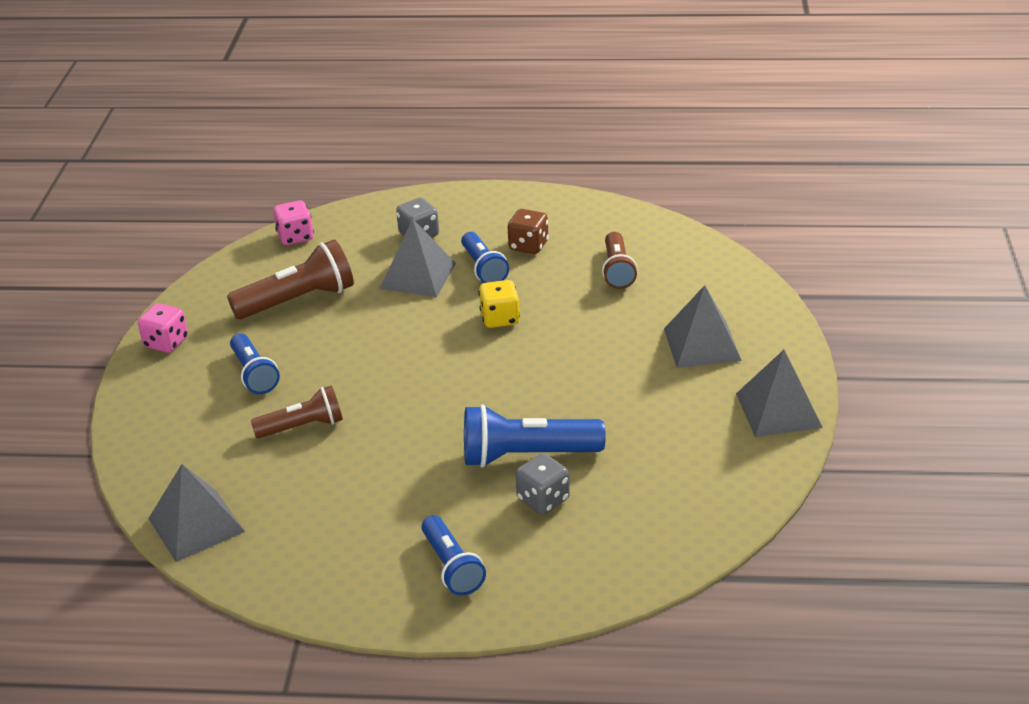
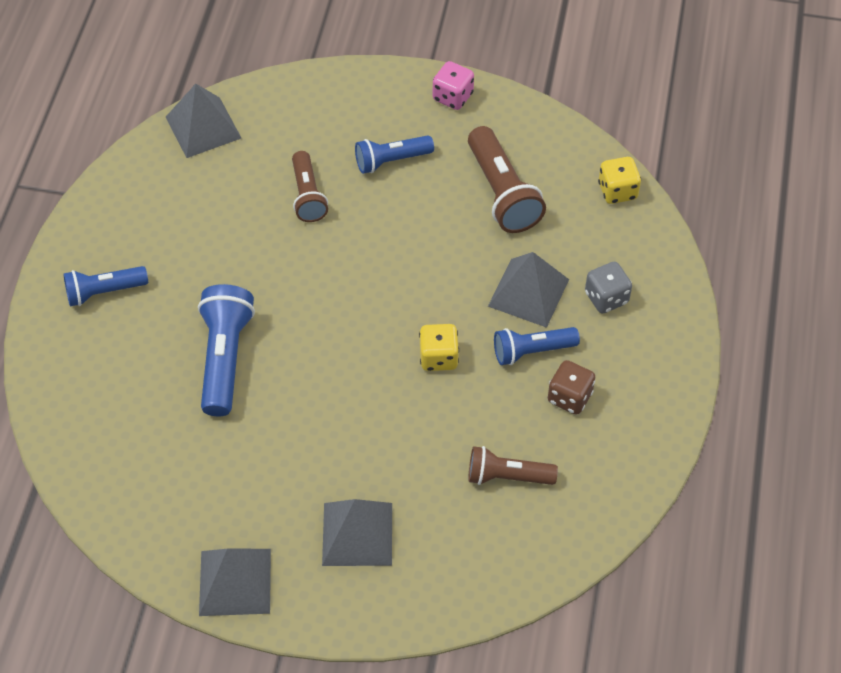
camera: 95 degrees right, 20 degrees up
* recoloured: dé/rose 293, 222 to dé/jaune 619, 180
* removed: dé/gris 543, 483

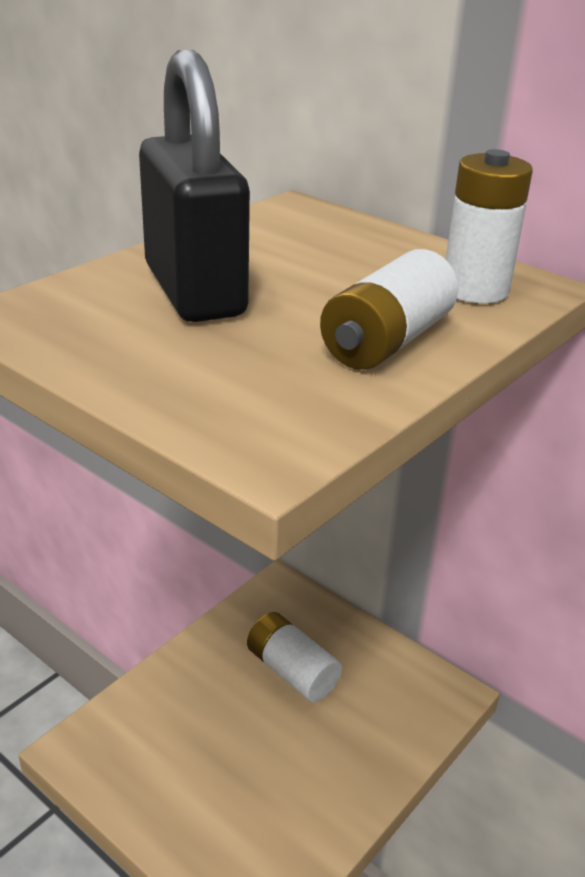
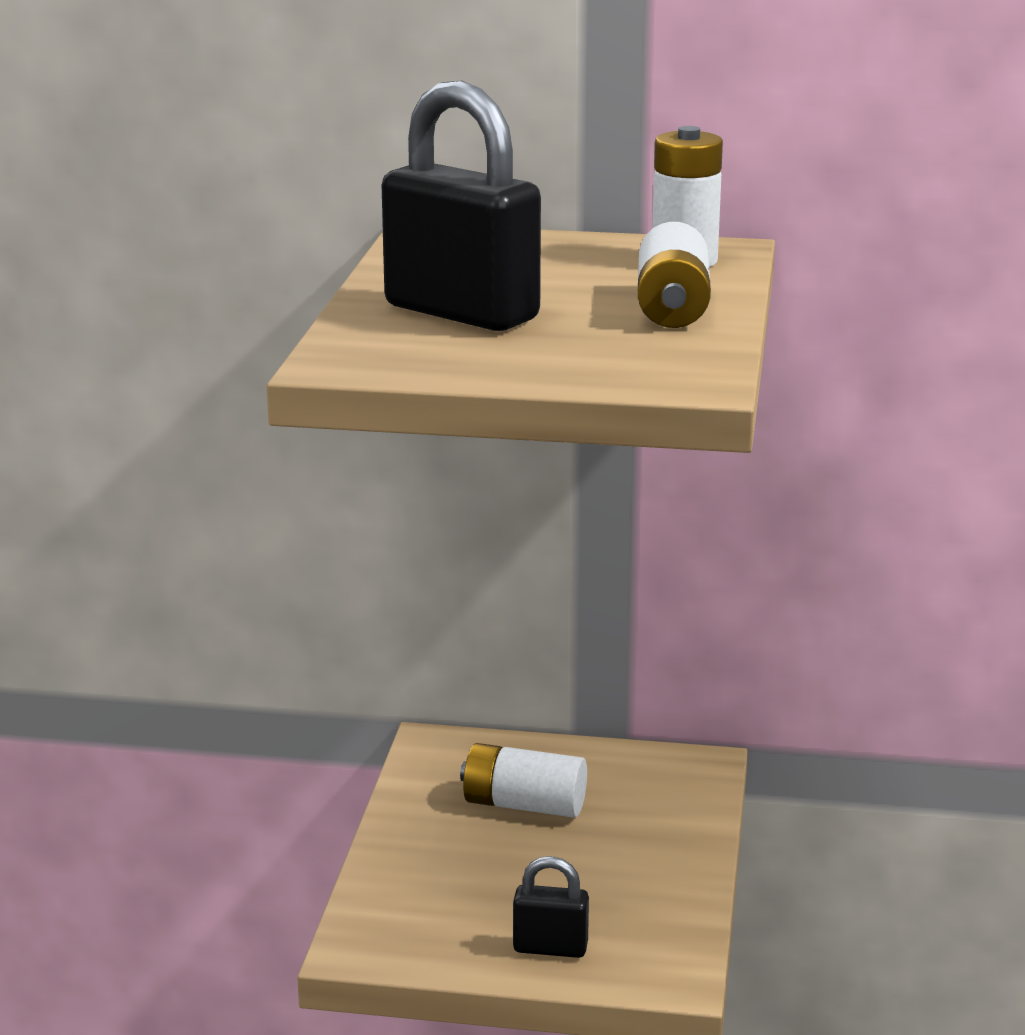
camera: 30 degrees left, 10 degrees down
* added: cadenas/noir 551, 907

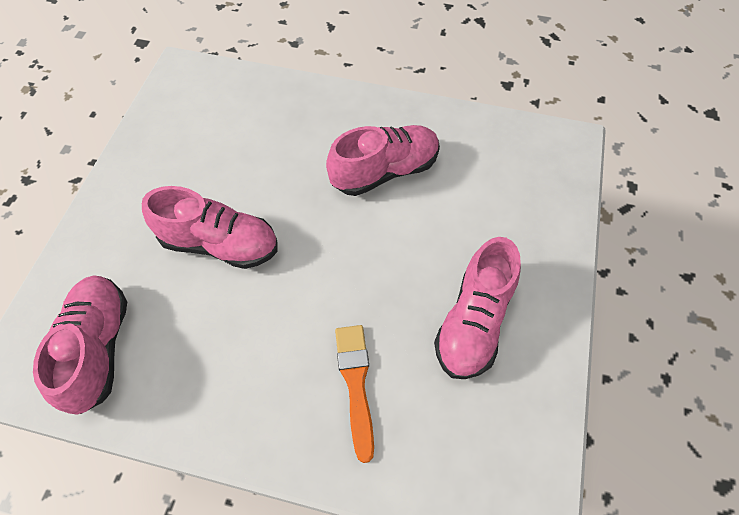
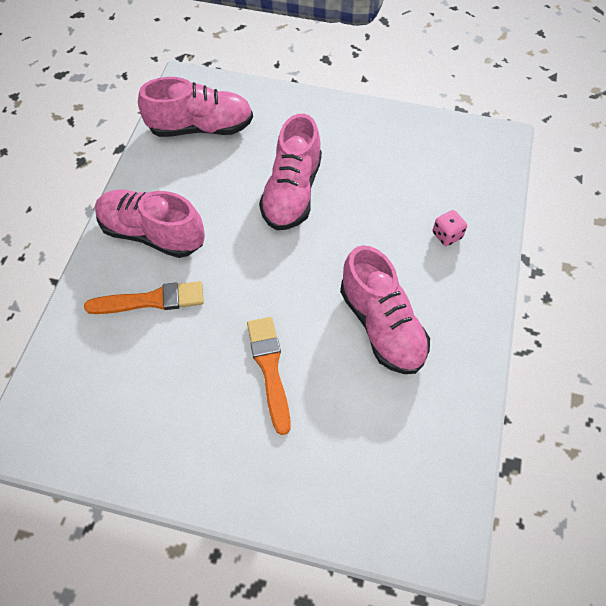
camera: 90 degrees right, 0 degrees up
* moved: chaussure/rose 477, 308 to 150, 223
* added: dé/rose 450, 228
* added: pinceau/orange 269, 376

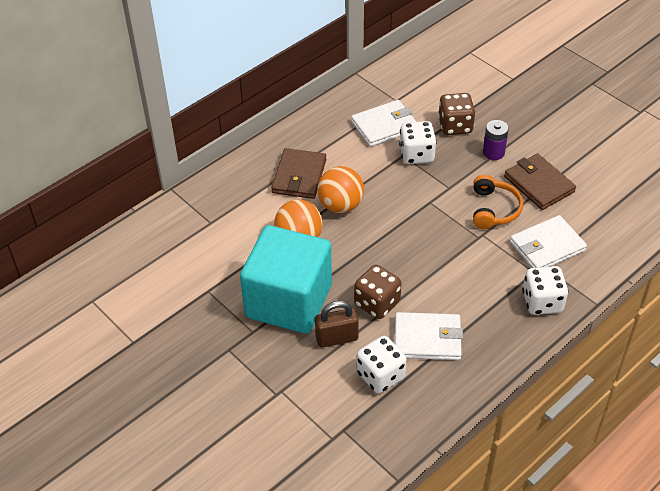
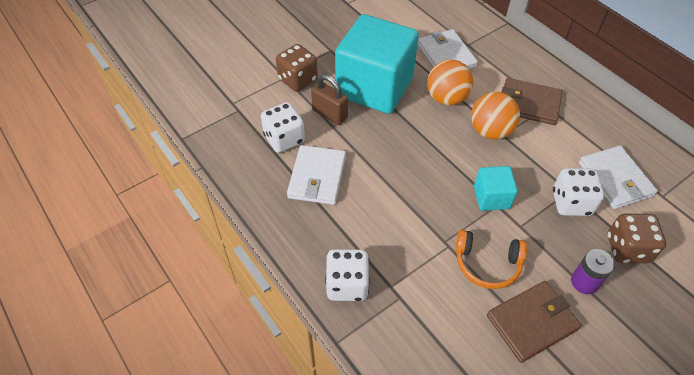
camera: 95 degrees right, 5 degrees up
* moved: portefeuille/blanc 548, 241 to 448, 49
* moved: dé/marron 377, 292 to 297, 67
* turned: cadenas/marron 337, 324 = 329, 99 45 degrees counterclockwise
* added: cube/turquoise 496, 188

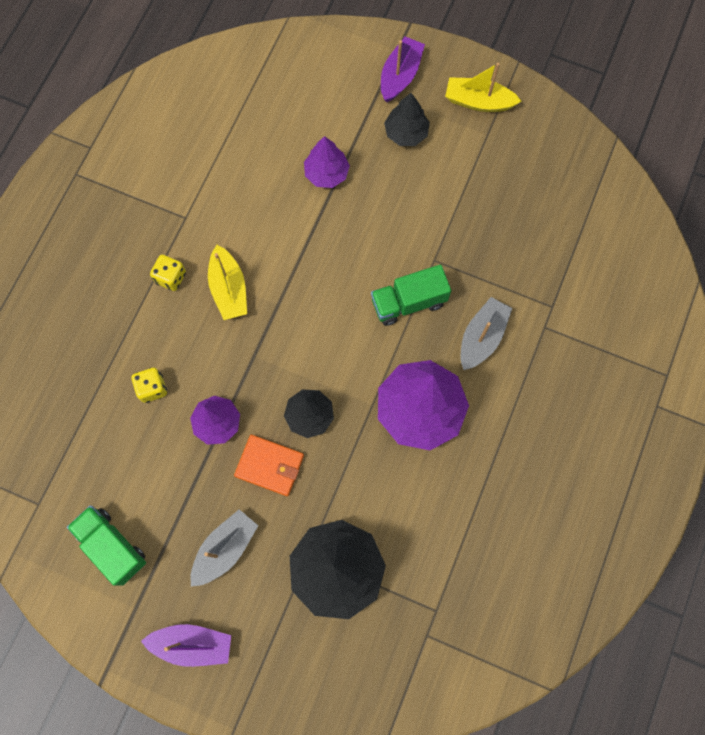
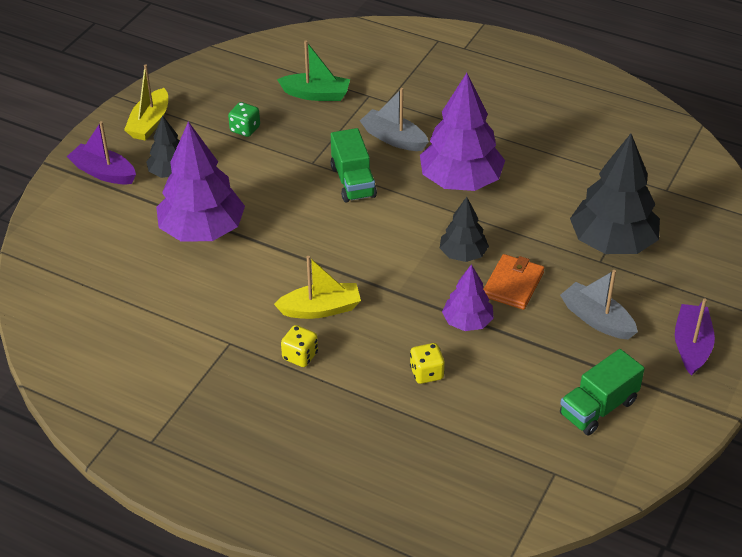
camera: 85 degrees left, 30 degrees down
* resized: arbre/violet 327, 162 = 200, 181 x1.82
* added: bateau/vert 313, 70
* added: dé/vert 244, 119

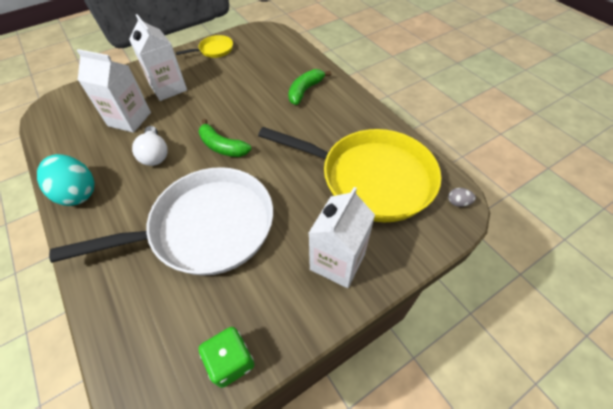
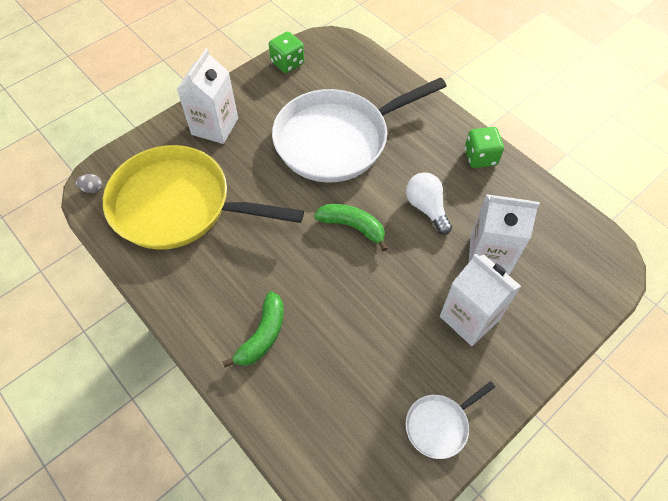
camera: 170 degrees right, 5 degrees up
* recoloured: poêle/jaune 204, 46 to poêle/blanc 450, 420
* replaced: œuf/turquoise 66, 180 to dé/vert 484, 147

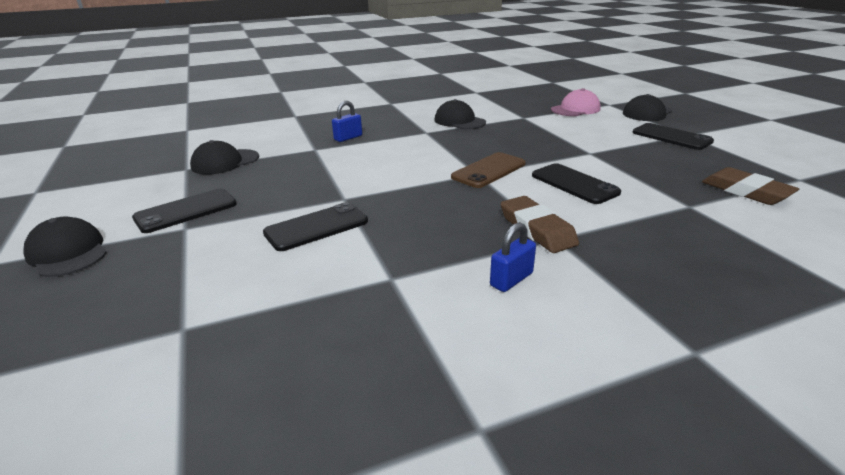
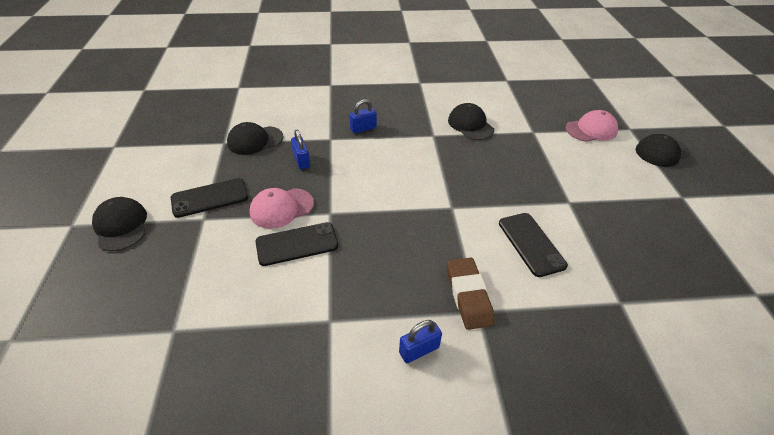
camera: 15 degrees right, 15 degrees up
* removed: téléphone/noir 673, 136
* removed: téléphone/marron 488, 170
* removed: gomme/marron 750, 186
* added: cadenas/bleu 300, 149
* added: casquette/rose 281, 208

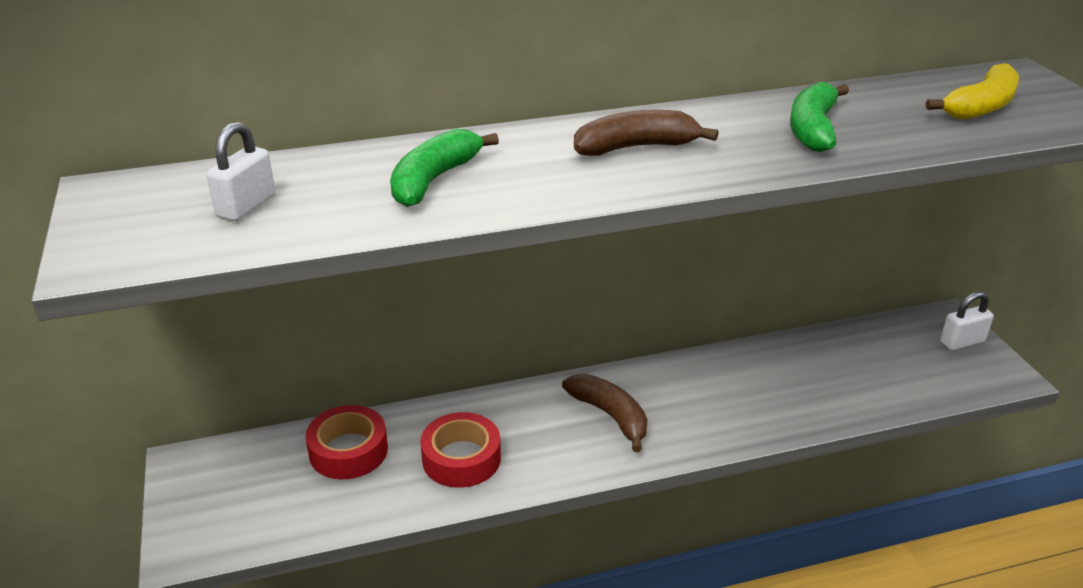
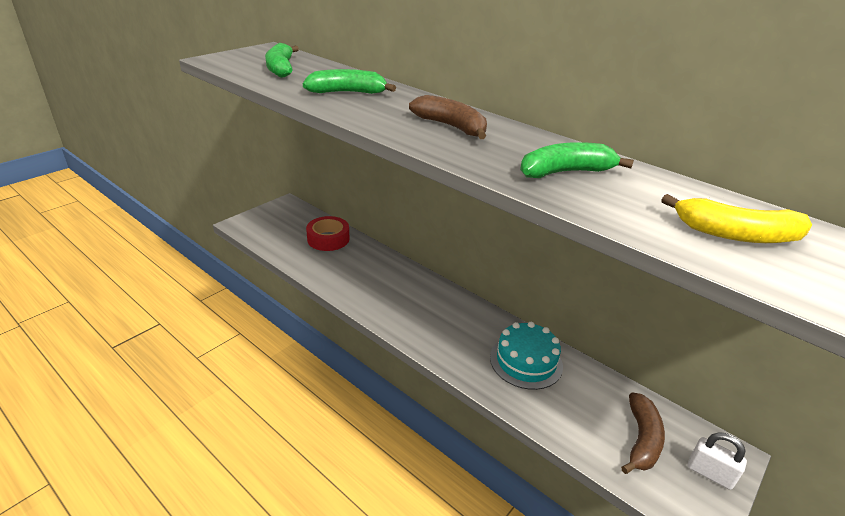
camera: 55 degrees right, 0 degrees up
* replaced: cadenas/blanc 241, 171 to banane/vert 282, 60
* moved: banane/marron 605, 413 to 643, 433
* removed: ruban adhésif/rouge 460, 450
* added: gâteau/turquoise 526, 356

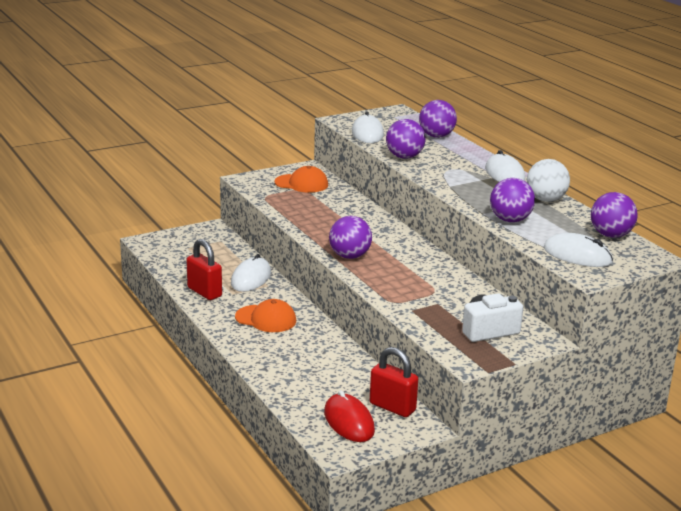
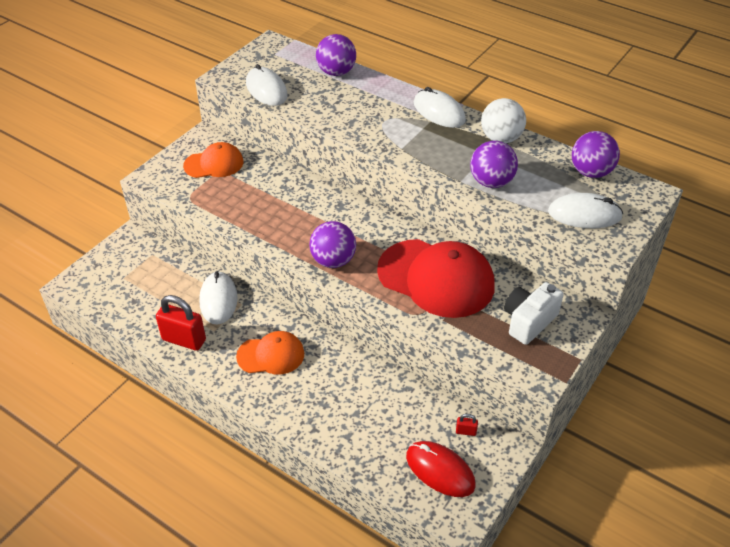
camera: 25 degrees left, 20 degrees up
* removed: balle/violet 406, 139
* resized: cadenas/rouge 394, 382 = 467, 425 x0.43
* added: casquette/rouge 436, 278

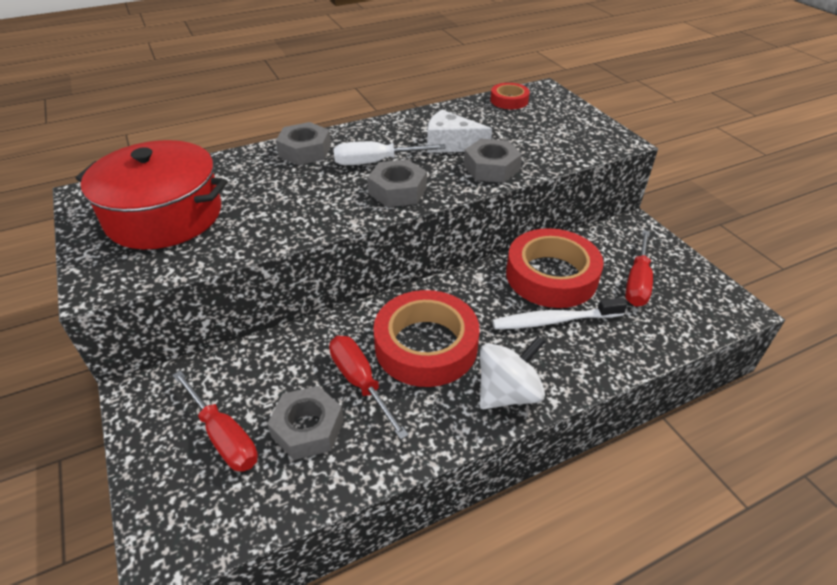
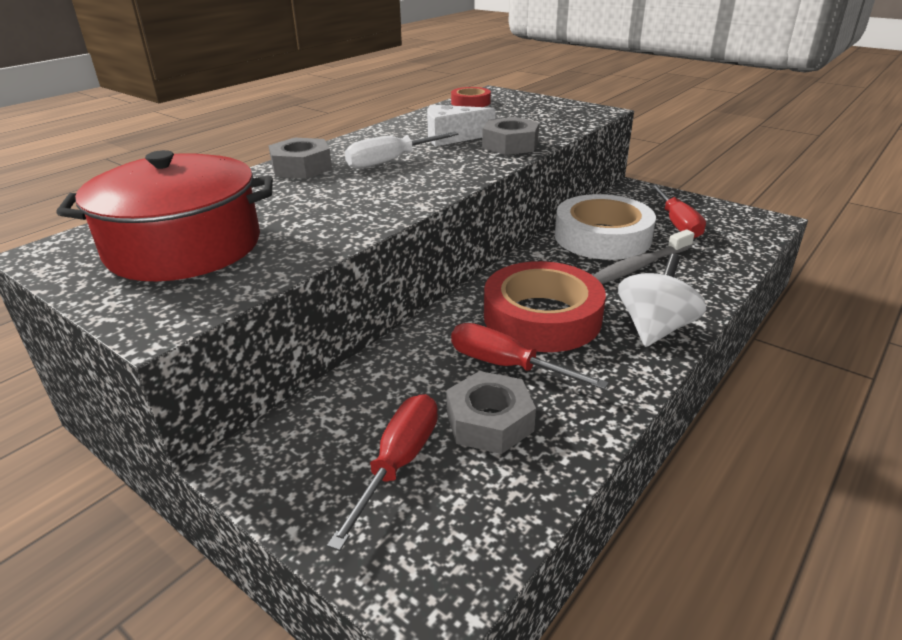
camera: 25 degrees left, 10 degrees down
* removed: écrou/gris 397, 183
* recoloured: ruban adhésif/rouge 555, 268 to ruban adhésif/blanc 605, 227
* recoloured: brosse à dents/blanc 559, 313 to brosse à dents/gris 643, 257
* turned: tournevis/rouge 215, 421 = 382, 472 90 degrees counterclockwise

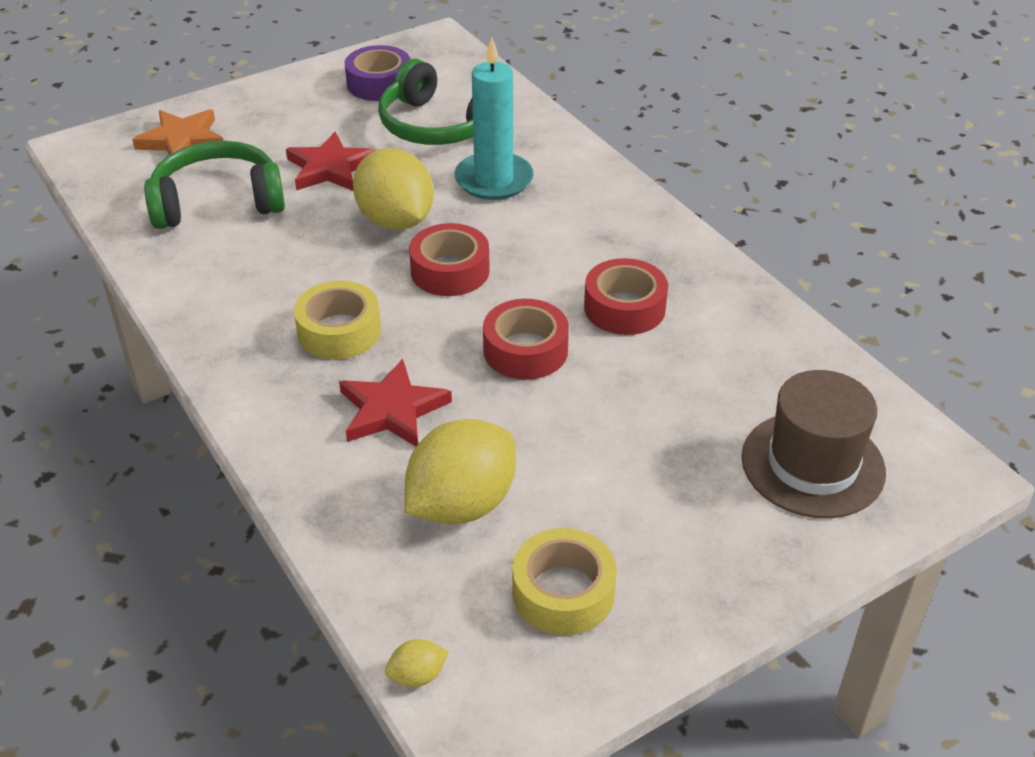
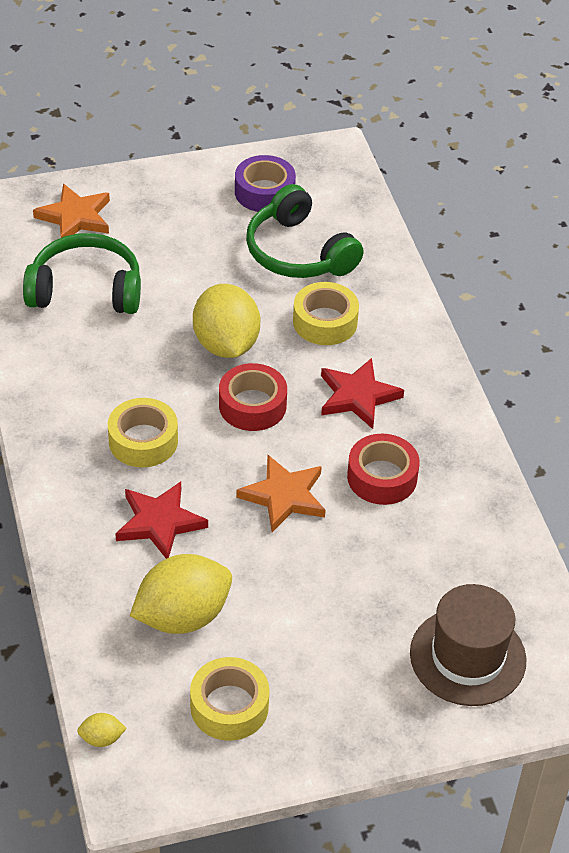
camera: 15 degrees right, 5 degrees up
* replaced: bougie/turquoise 494, 119 to ruban adhésif/jaune 326, 313
* moved: étoile/rouge 331, 161 to 362, 393
* replaced: ruban adhésif/rouge 526, 339 to étoile/orange 281, 493

